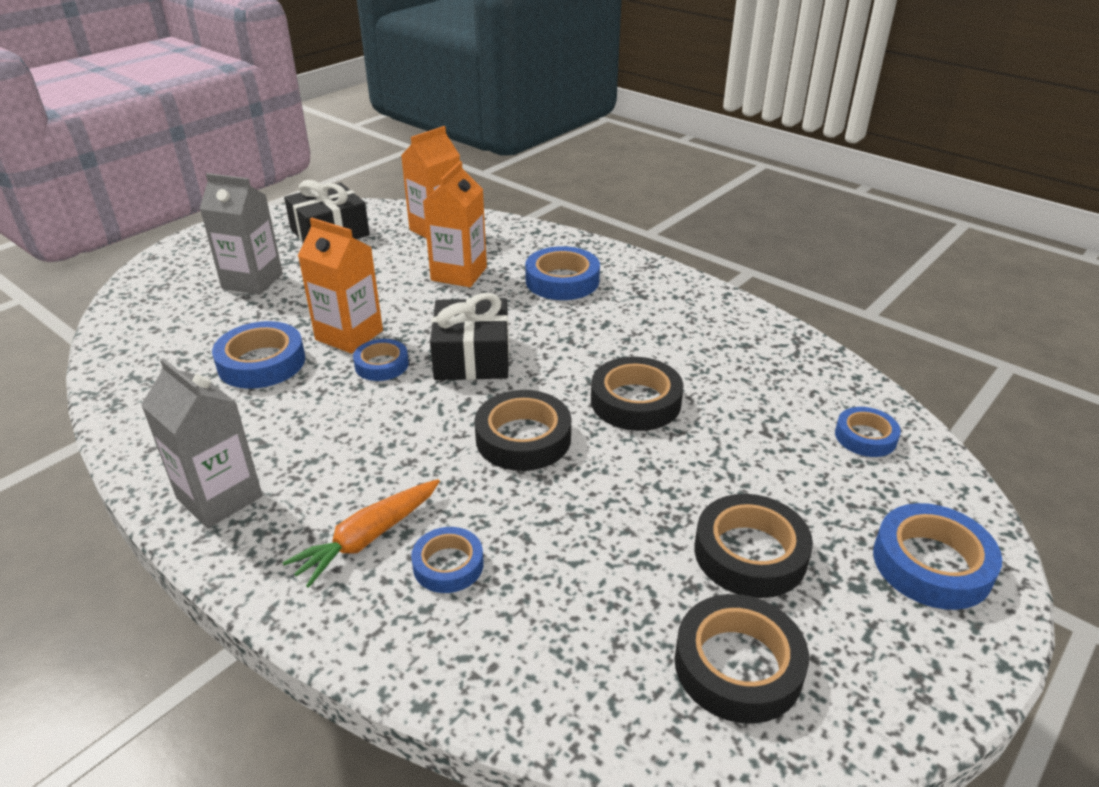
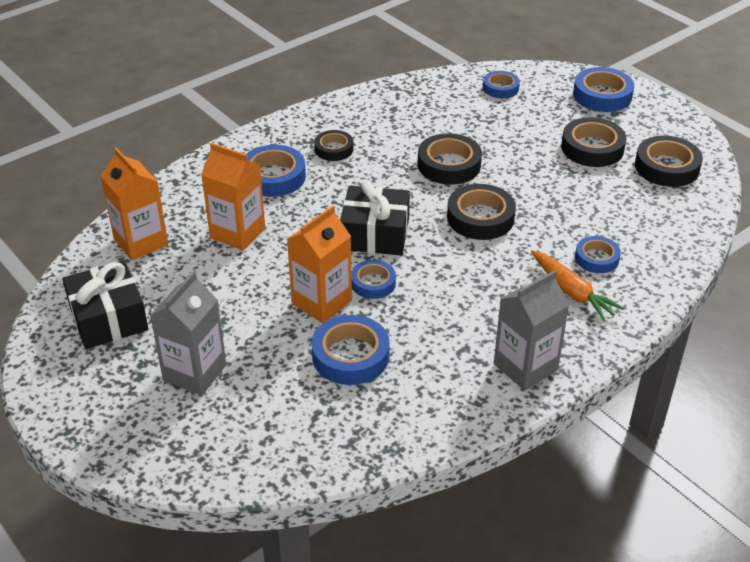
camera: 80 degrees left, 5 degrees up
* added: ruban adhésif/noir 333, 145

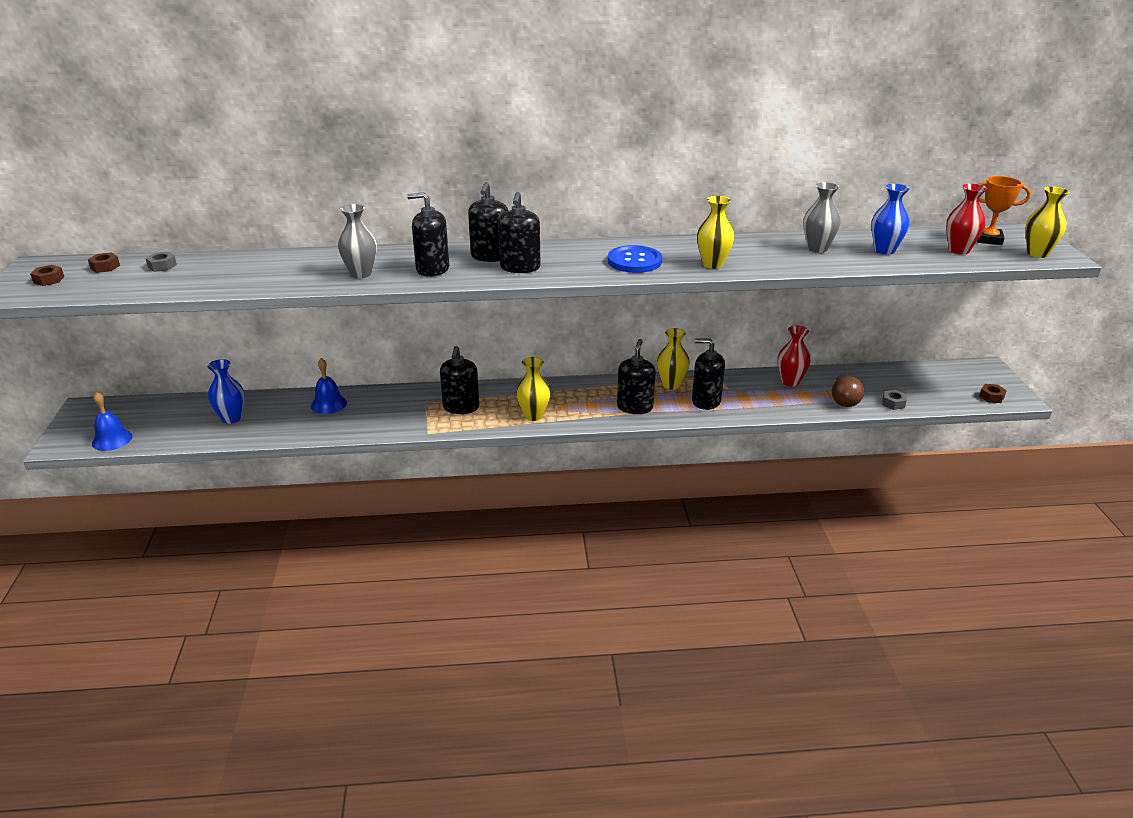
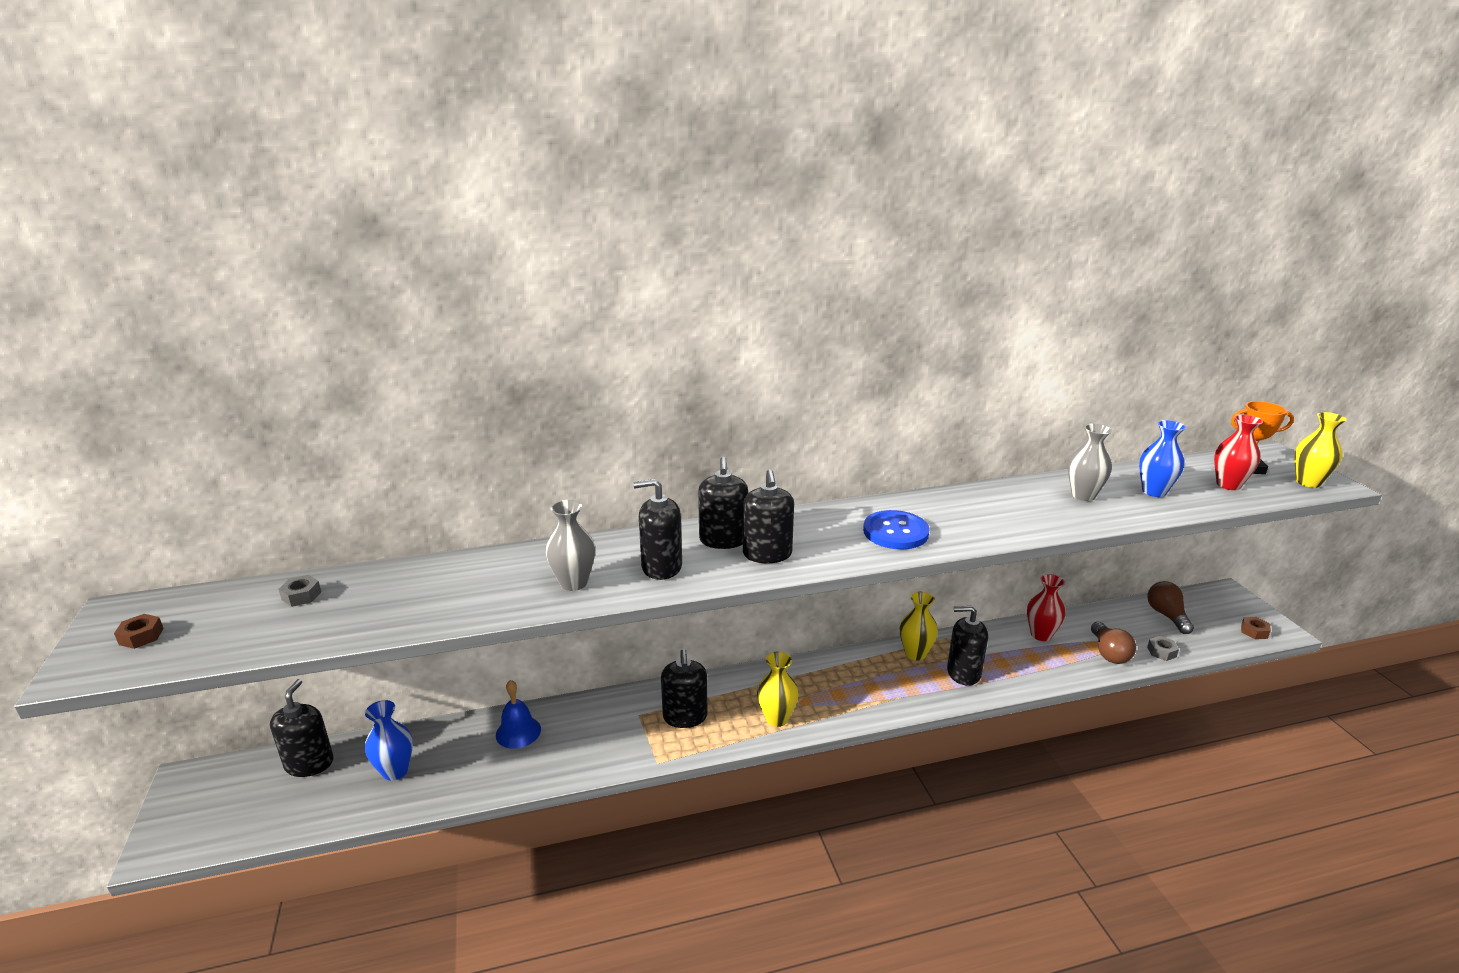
camera: 10 degrees left, 5 degrees down
* removed: vase/jaune 716, 232
* removed: écrou/marron 104, 263
* moved: distributeur de savon/noir 636, 376 to 302, 728
* removed: cloche/bleu 112, 421
* added: ampoule/marron 1170, 607

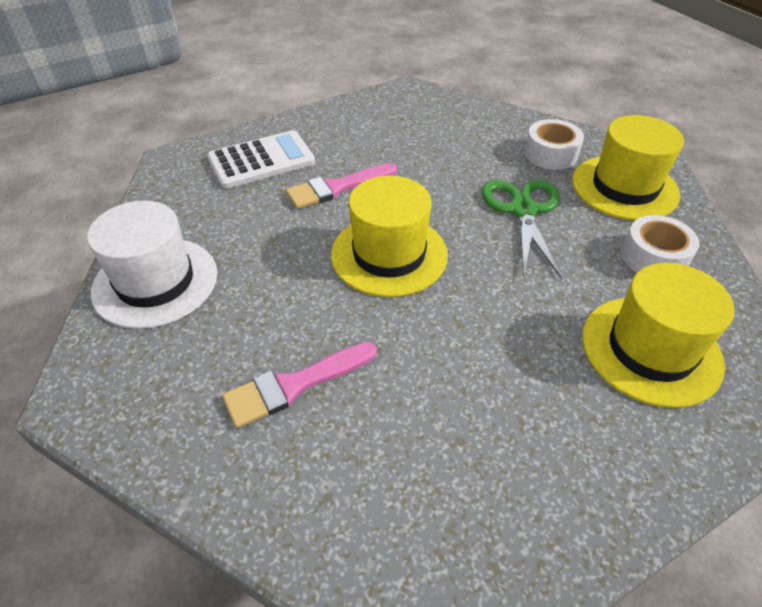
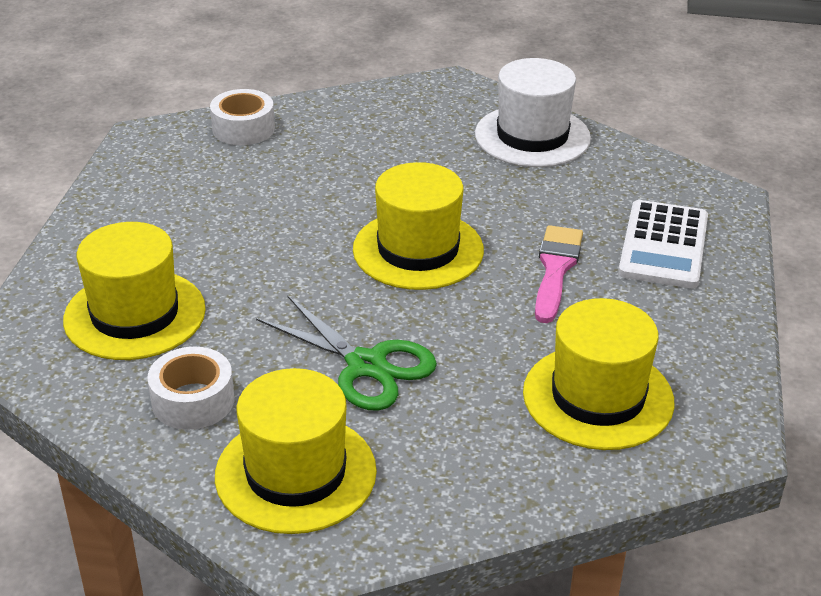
camera: 130 degrees right, 10 degrees down
* moved: ruban adhésif/blanc 554, 144 to 242, 117
* removed: pinceau/rose 299, 385
* added: chapeau/jaune 599, 374

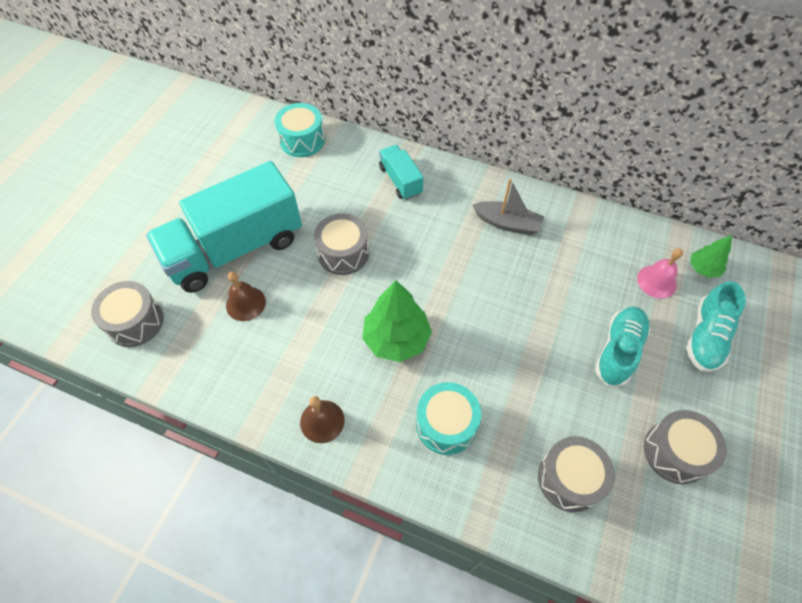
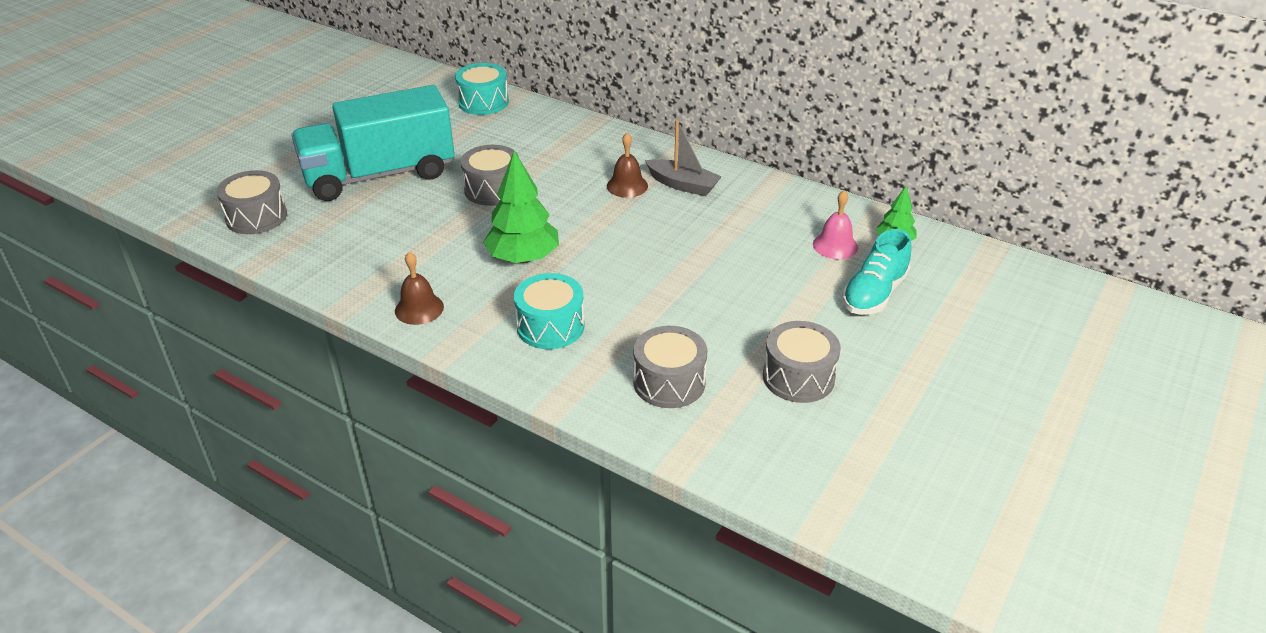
camera: 10 degrees right, 20 degrees down
* removed: camion/turquoise 401, 172
* moved: cloche/marron 246, 296 to 627, 165
* removed: chaussure/turquoise 622, 346

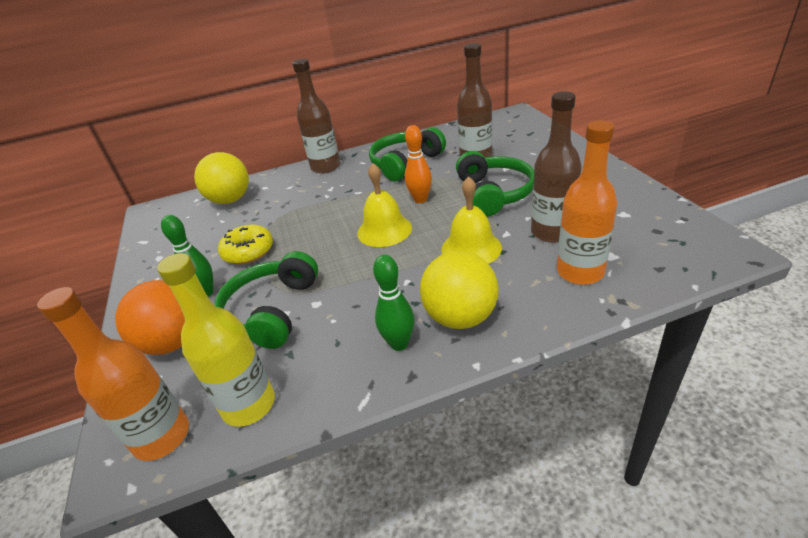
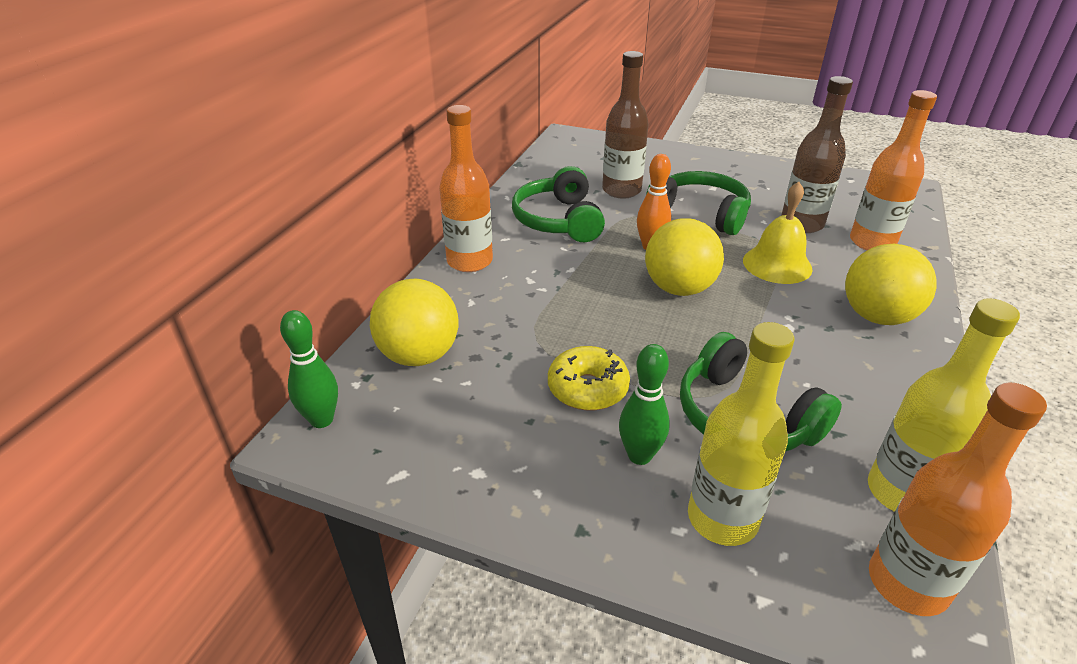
camera: 55 degrees left, 0 degrees up
* recoloured: bouteille/marron 316, 116 to bouteille/orange 466, 188
* replaced: cloche/jaune 384, 205 to balle/jaune 684, 257
* moved: quille/vert 393, 303 to 309, 369
* replaced: balle/orange 150, 317 to bouteille/jaune 741, 434

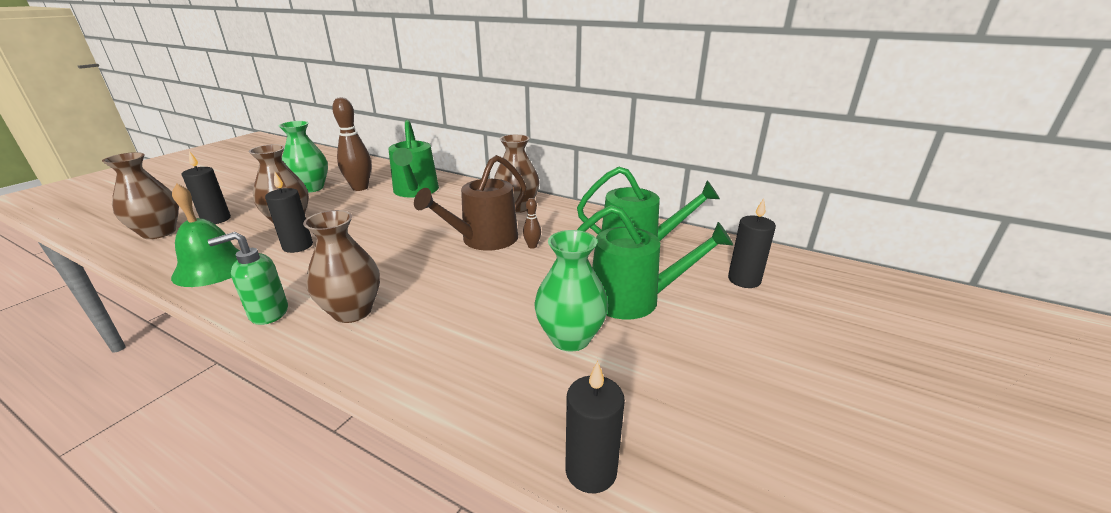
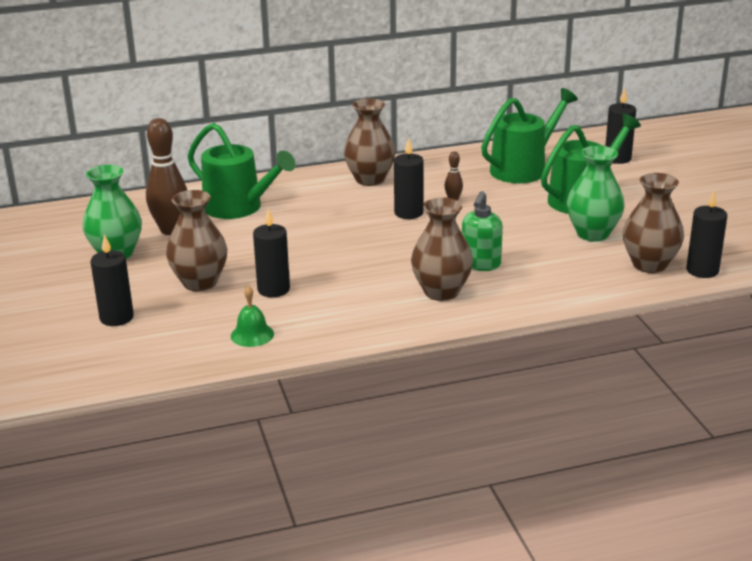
camera: 45 degrees left, 0 degrees up
* moved: vase/marron 140, 195 to 653, 223
* replaced: arrosoir/marron 470, 203 to bougie/noir 409, 178
* resized: cloche/vert 205, 235 = 252, 316 x0.55
* moved: distributeur de savon/vert 248, 278 to 482, 231

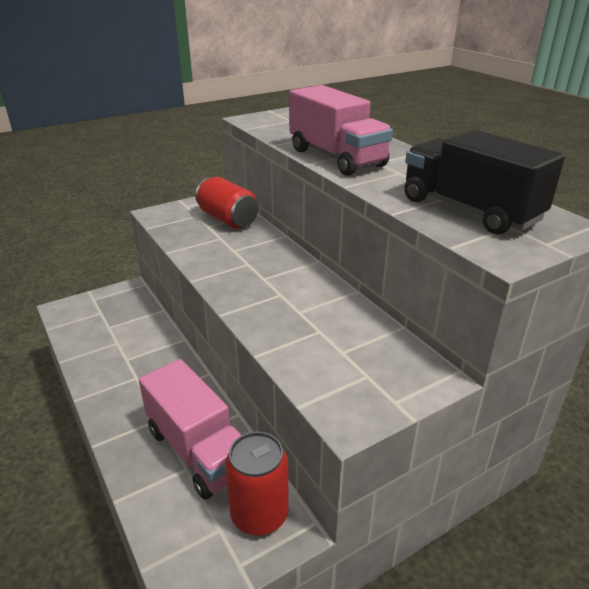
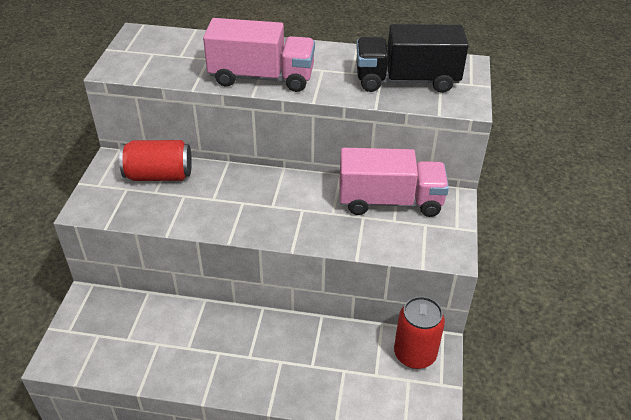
camera: 50 degrees left, 10 degrees up
* moved: camion/rose 190, 429 to 394, 182

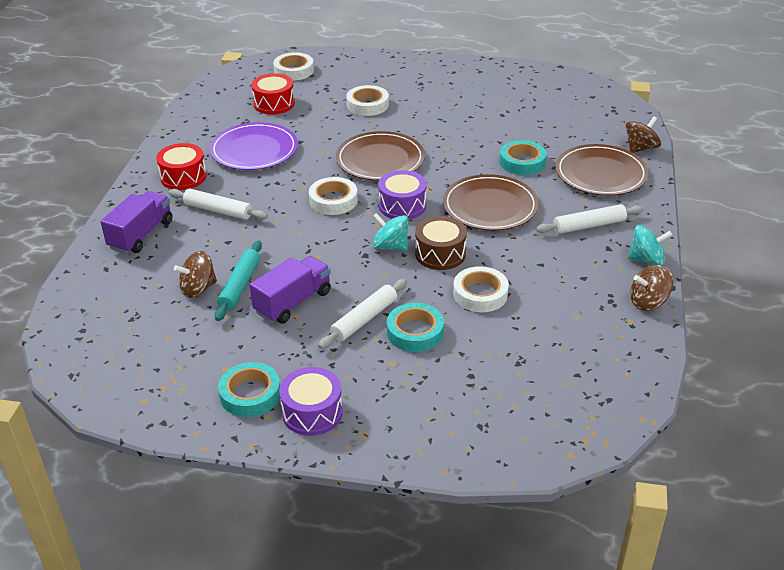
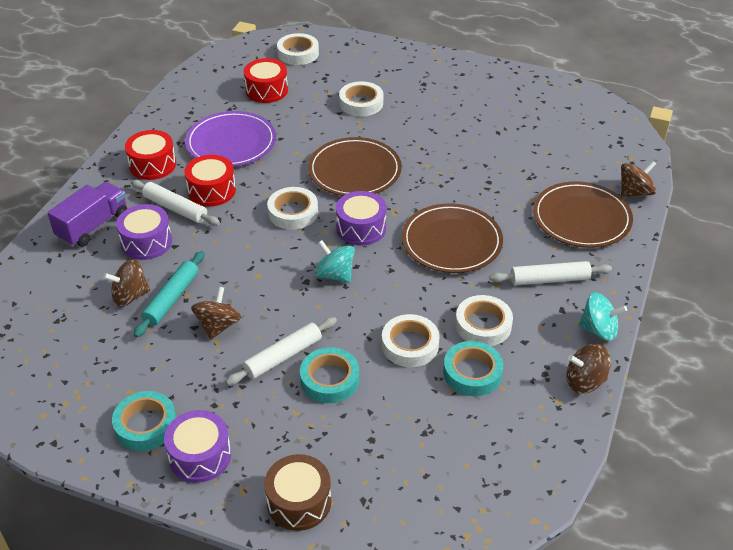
camera: 10 degrees right, 5 degrees up
* moved: ruban adhésif/turquoise 523, 157 to 473, 368
* moved: tambour/marron 441, 243 to 297, 492
* replaced: camion/violet 290, 290 to toupie/marron 216, 313
* added: tambour/rouge 210, 181
* added: tambour/violet 144, 232
* added: ruban adhésif/blanc 484, 320

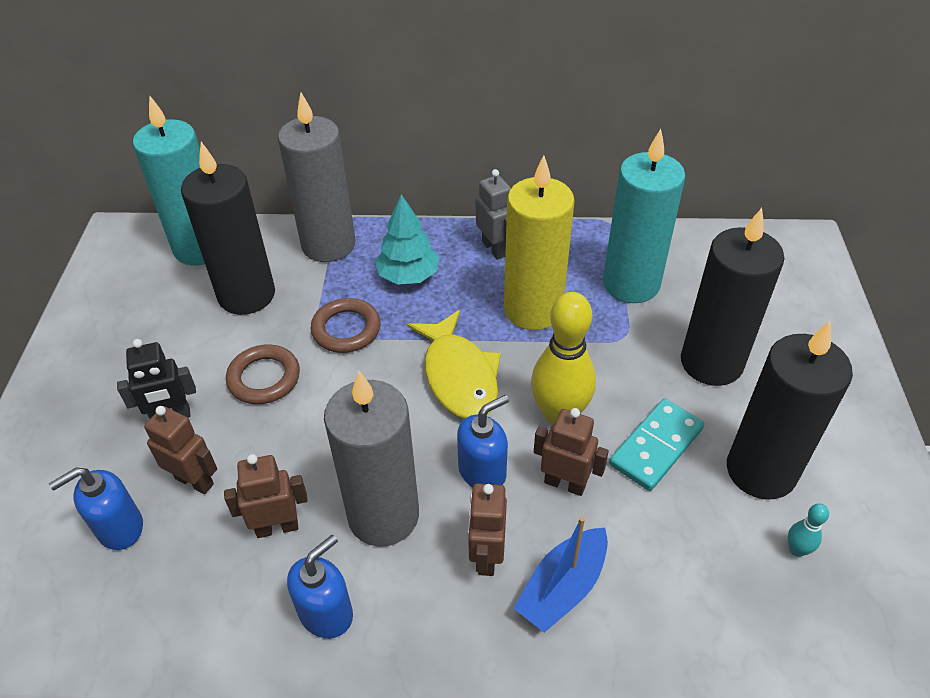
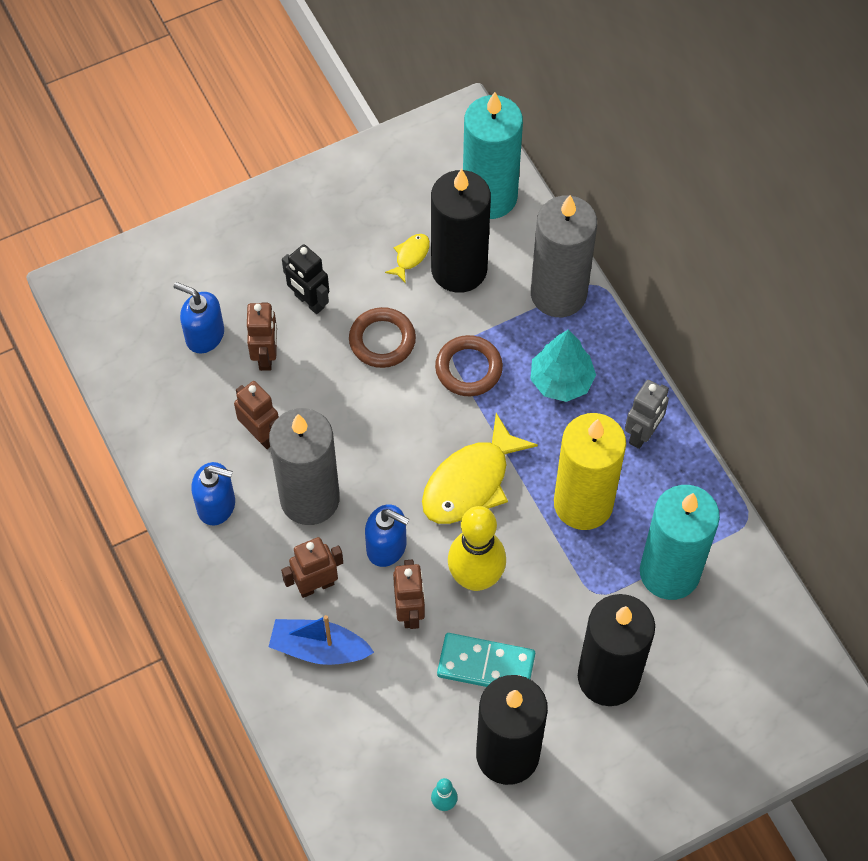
camera: 60 degrees right, 15 degrees up
* added: poisson/jaune 407, 259

